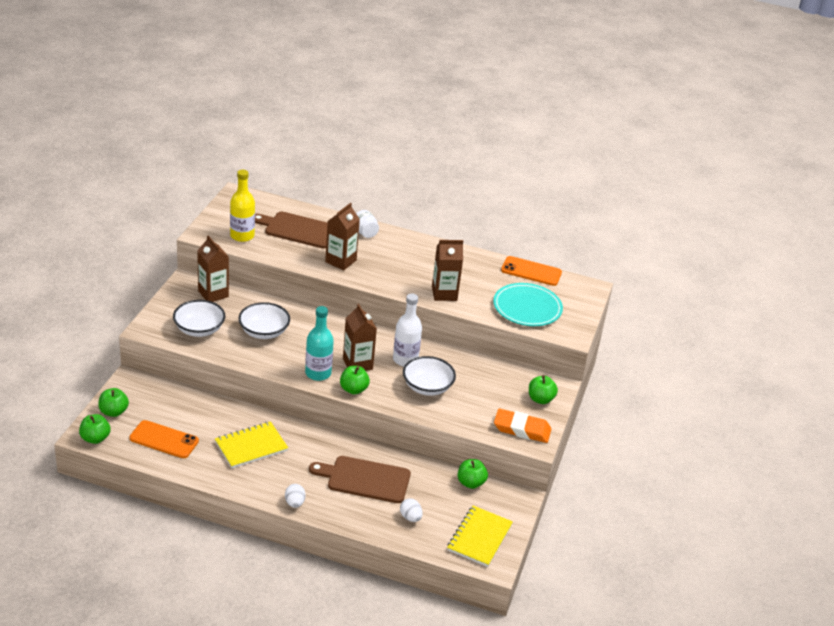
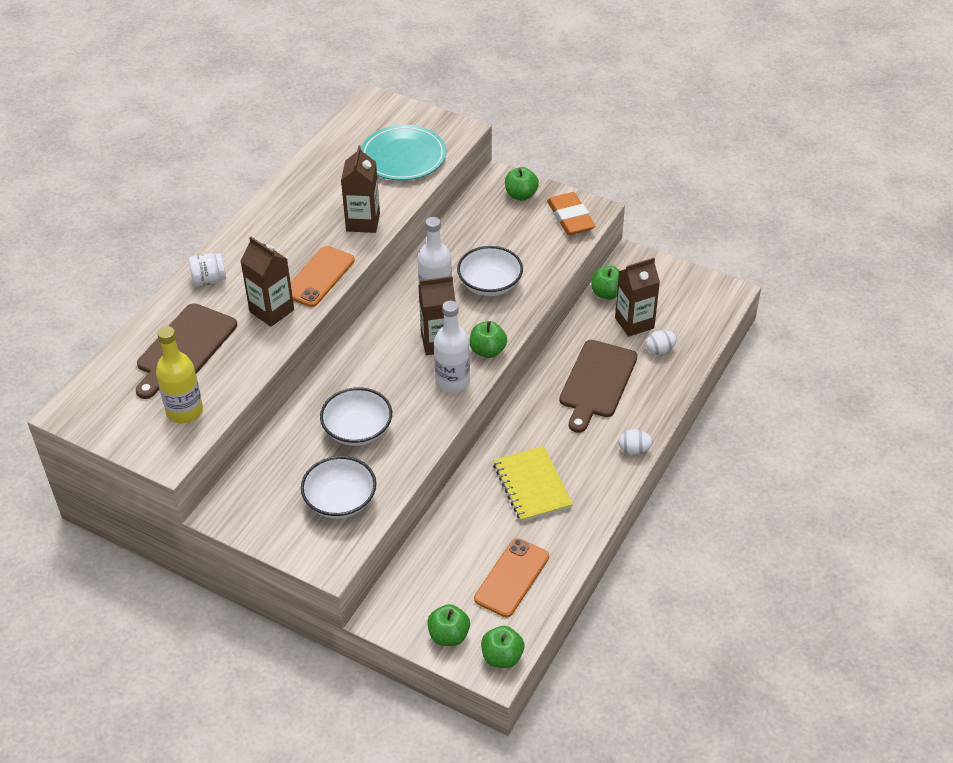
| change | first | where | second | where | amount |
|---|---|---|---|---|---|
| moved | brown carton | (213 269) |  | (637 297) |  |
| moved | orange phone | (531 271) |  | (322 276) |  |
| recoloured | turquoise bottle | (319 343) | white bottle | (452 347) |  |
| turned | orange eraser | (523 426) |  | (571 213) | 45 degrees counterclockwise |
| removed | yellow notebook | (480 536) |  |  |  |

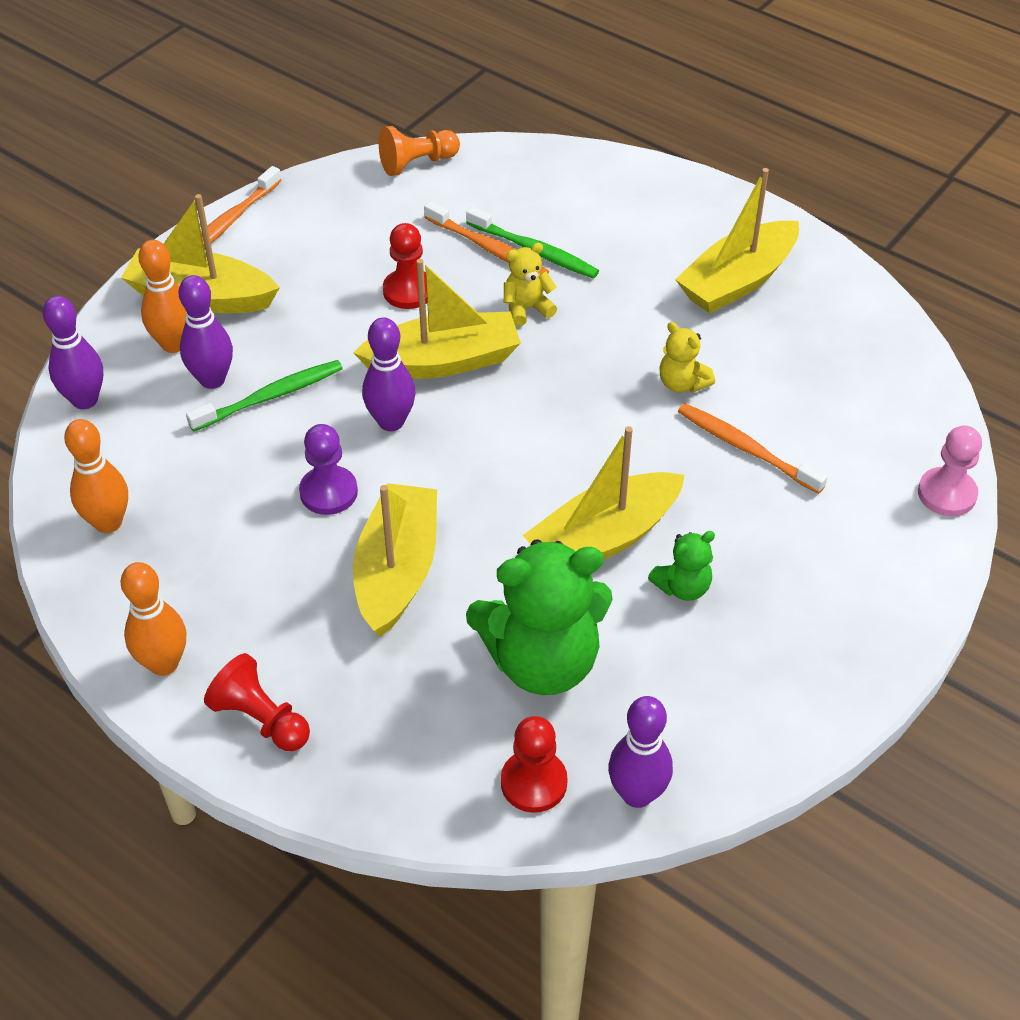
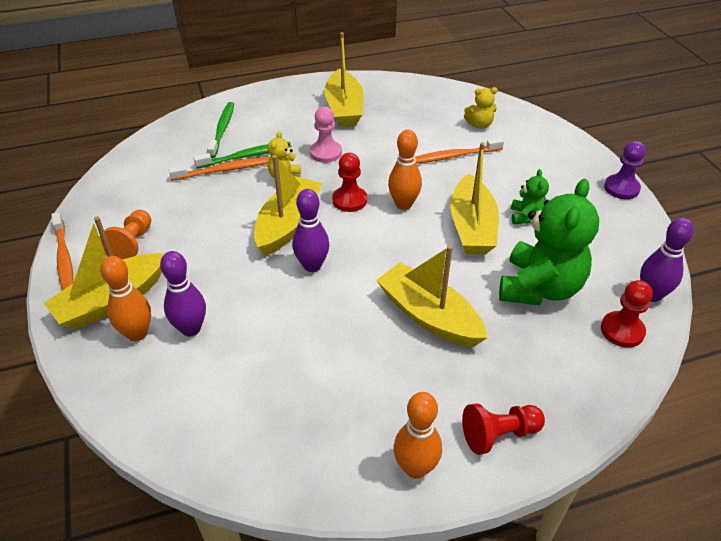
| change | first | where | second | where | amount |
|---|---|---|---|---|---|
| moved | orange pawn | (419 151) |  | (125 234) |  |
| moved | red pawn | (405 266) |  | (349 182) |  |
| removed | purple bowling pin | (73 352) |  |  |  |
| moved | yellow teddy bear | (687 357) |  | (481 108) |  |
| moved | green toothbrush | (264 396) |  | (220 130) |  |
| moved | orange bowling pin | (96 476) |  | (405 170) |  |
| moved | purple pawn | (328 469) |  | (625 170) |  |
| moved | pink pawn | (950 470) |  | (326 135) |  |

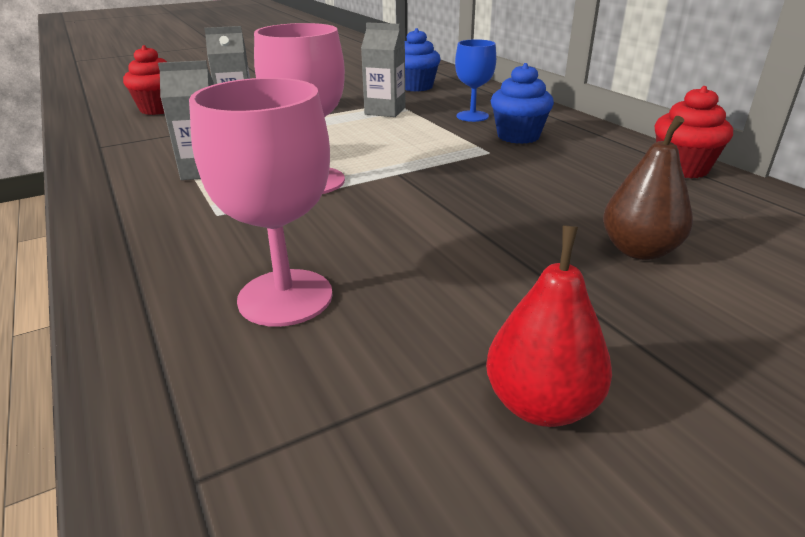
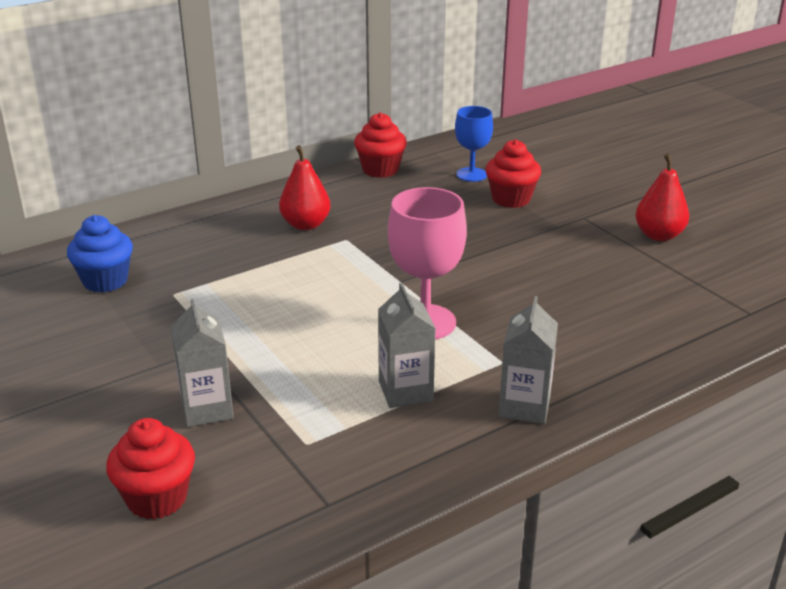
| change | first | where | second | where | amount |
|---|---|---|---|---|---|
| moved | grey carton | (383 69) |  | (528 360) |  |
| moved | blue goblet | (475 80) |  | (474 144) |  |
| replaced | blue cupcake | (522 103) | red pear | (305 187) |  |
| removed | pink goblet | (261 202) |  |  |  |
| replaced | brown pear | (648 188) | red cupcake | (513 173) |  |

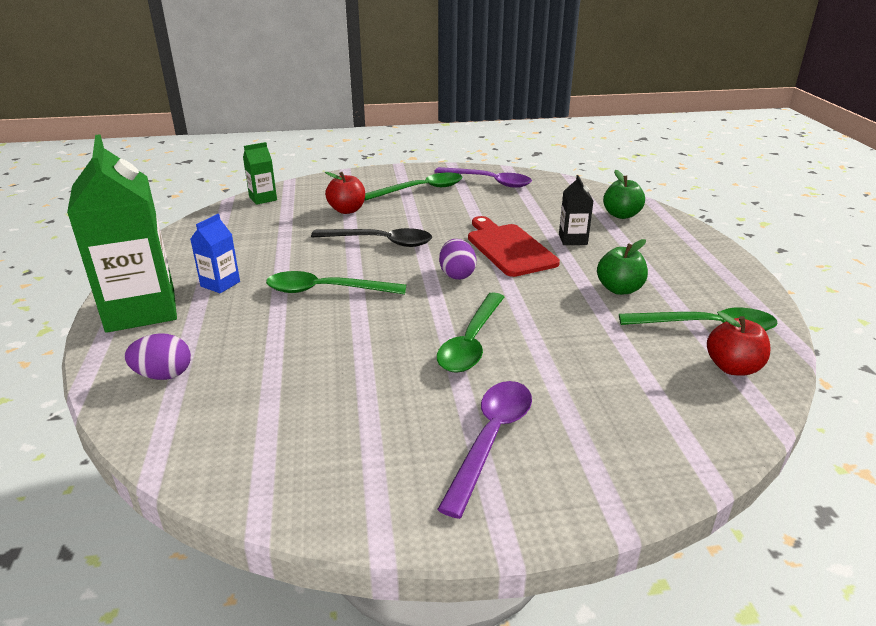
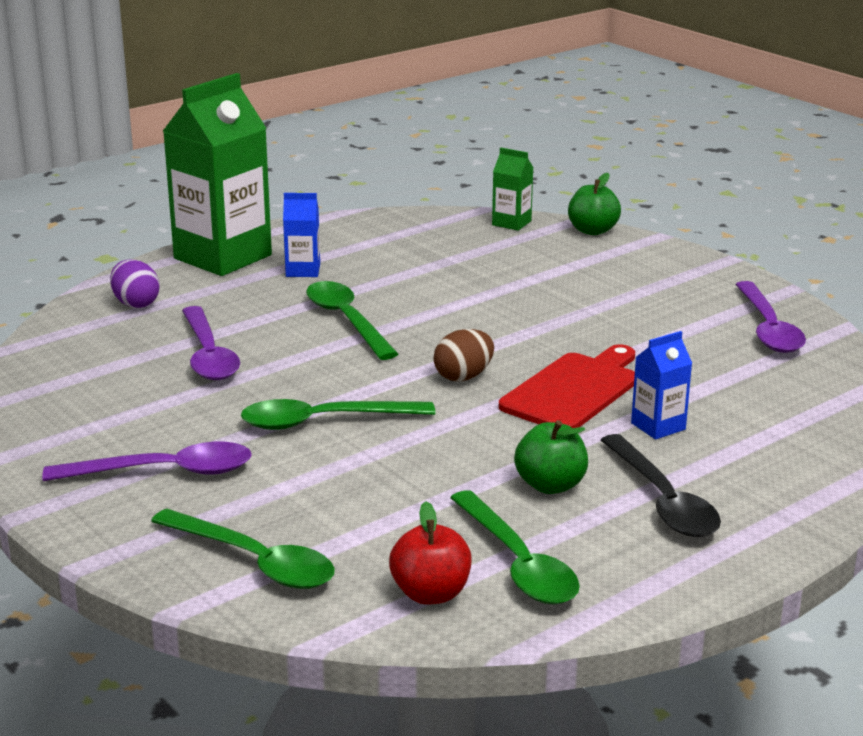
| change | first | where | second | where | amount |
|---|---|---|---|---|---|
| moved | green apple | (624 194) |  | (594 204) |  |
| removed | red apple | (345 193) |  |  |  |
| moved | green spoon | (413 186) |  | (243 549) |  |
| recoloured | black carton | (576 210) | blue carton | (661 385) |  |
| moved | black spoon | (371 237) |  | (661 485) |  |
| recoloured | purple egg | (457 259) | brown egg | (464 355) |  |
| added |  |  | purple spoon | (211 343) |  |

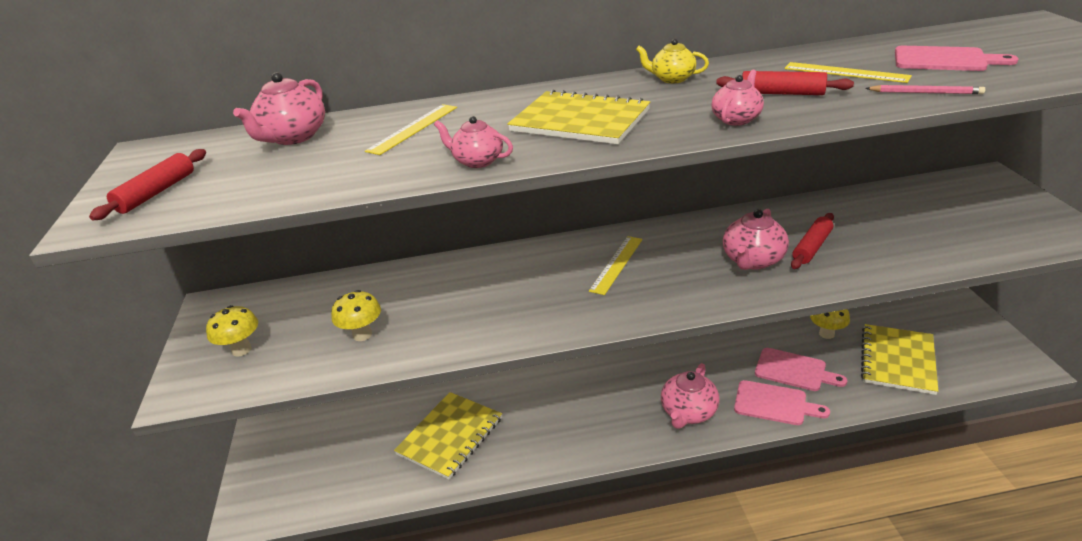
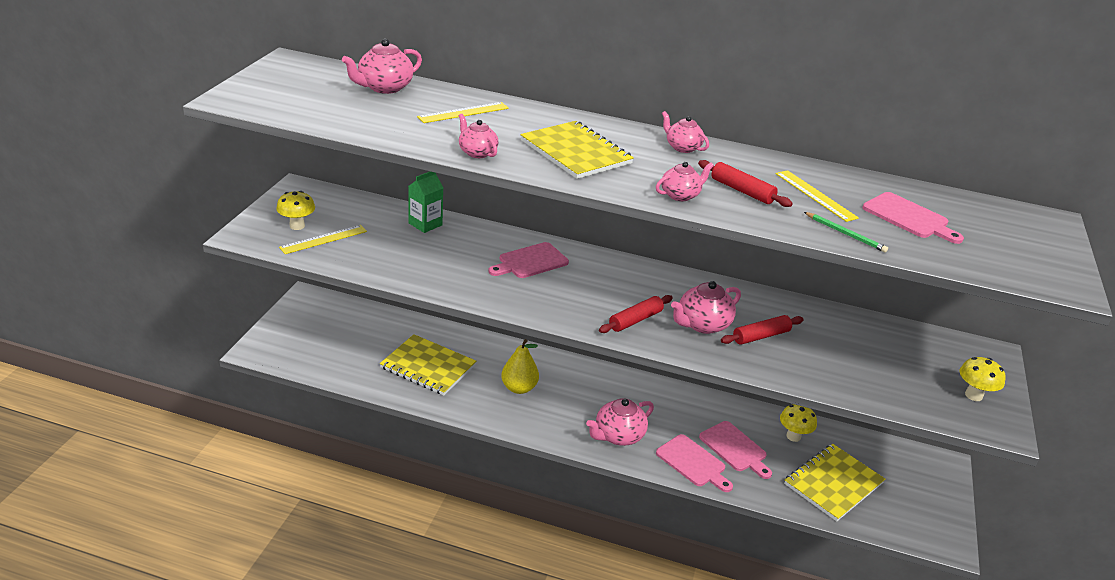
| change | first | where | second | where | amount |
|---|---|---|---|---|---|
| recoloured | yellow teapot | (672 61) | pink teapot | (685 132) |  |
| recoloured | pink pencil | (925 89) | green pencil | (846 232) |  |
| moved | red rolling pin | (147 184) |  | (636 314) |  |
| moved | yellow ruler | (616 265) |  | (323 239) |  |
| moved | yellow mushroom | (356 315) |  | (983 379) |  |
| turned | yellow notebook | (448 435) |  | (428 364) | 60 degrees clockwise |
| added |  |  | green carton | (426 202) |  |
| added |  |  | pink cutting board | (528 260) |  |
| added |  |  | yellow pear | (520 366) |  |

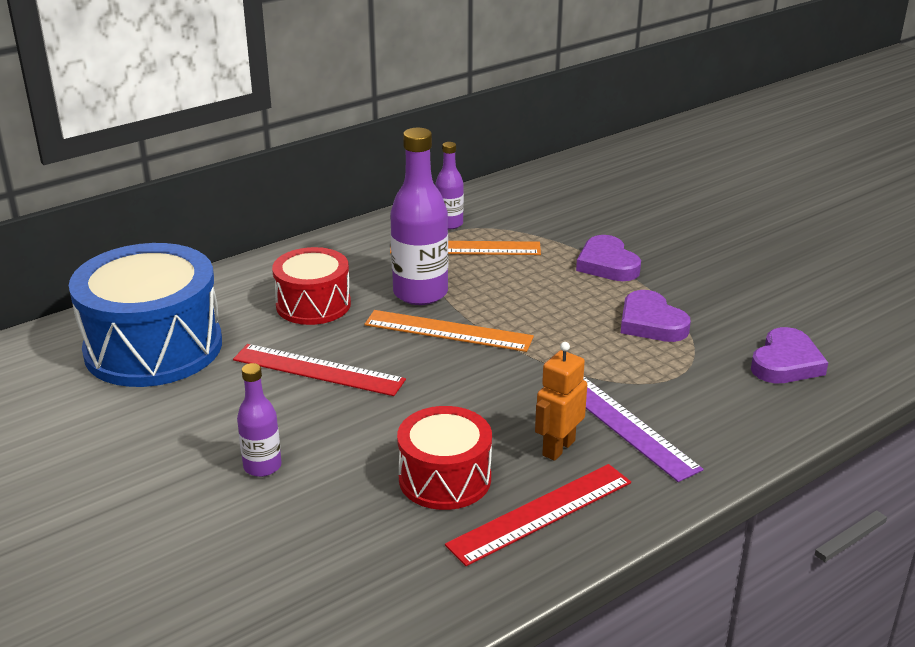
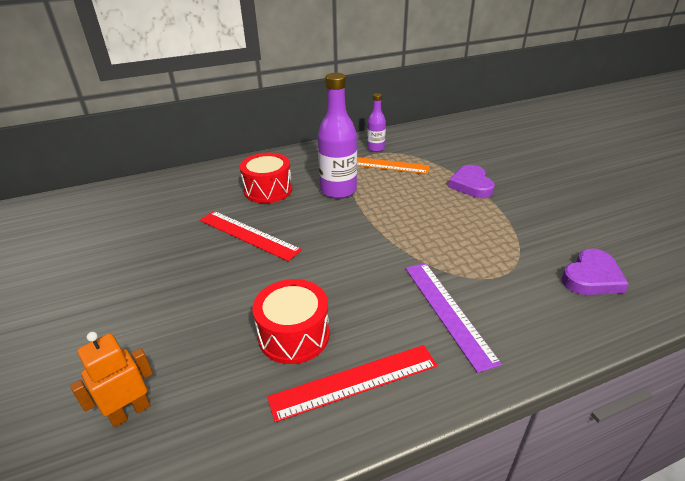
| change | first | where | second | where | amount |
|---|---|---|---|---|---|
| removed | blue drum | (145 315) |  |  |  |
| removed | purple heart | (656 316) |  |  |  |
| removed | orange ruler | (449 331) |  |  |  |
| moved | orange robot | (561 401) |  | (111 379) |  |
| removed | purple bottle | (259 420) |  |  |  |

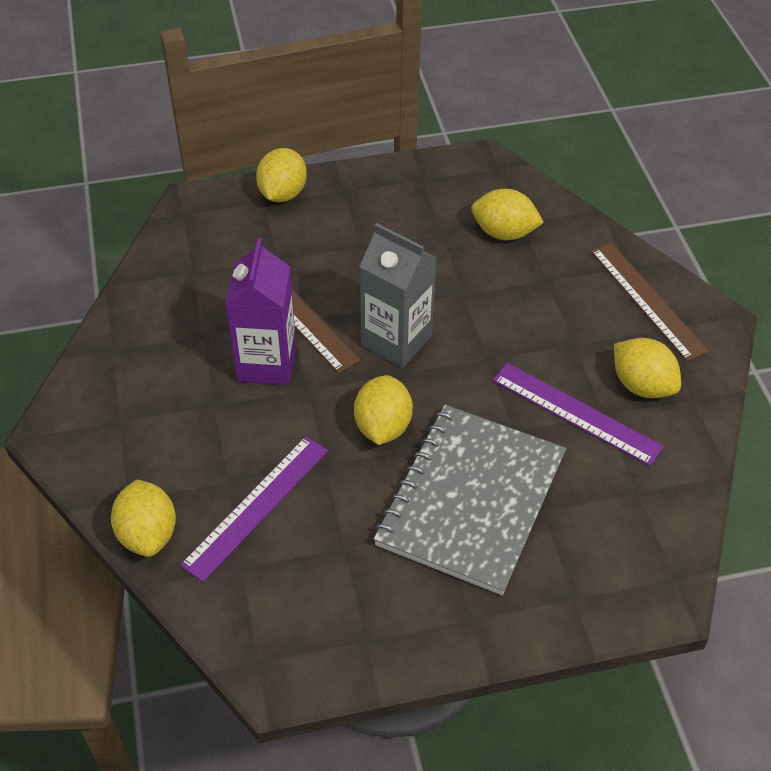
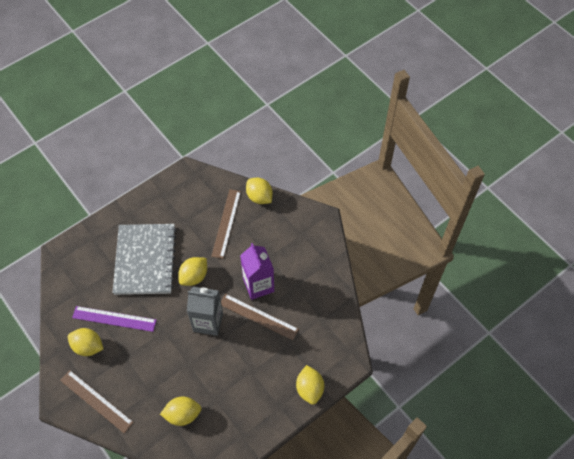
| change | first | where | second | where | amount |
|---|---|---|---|---|---|
| turned | yellow lemon | (383 410) |  | (192 271) | 60 degrees clockwise |
| recoloured | purple ruler | (254 509) | brown ruler | (226 224) |  |

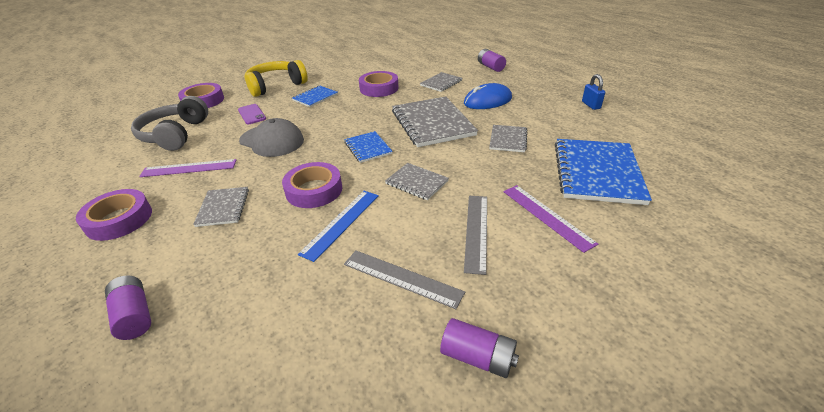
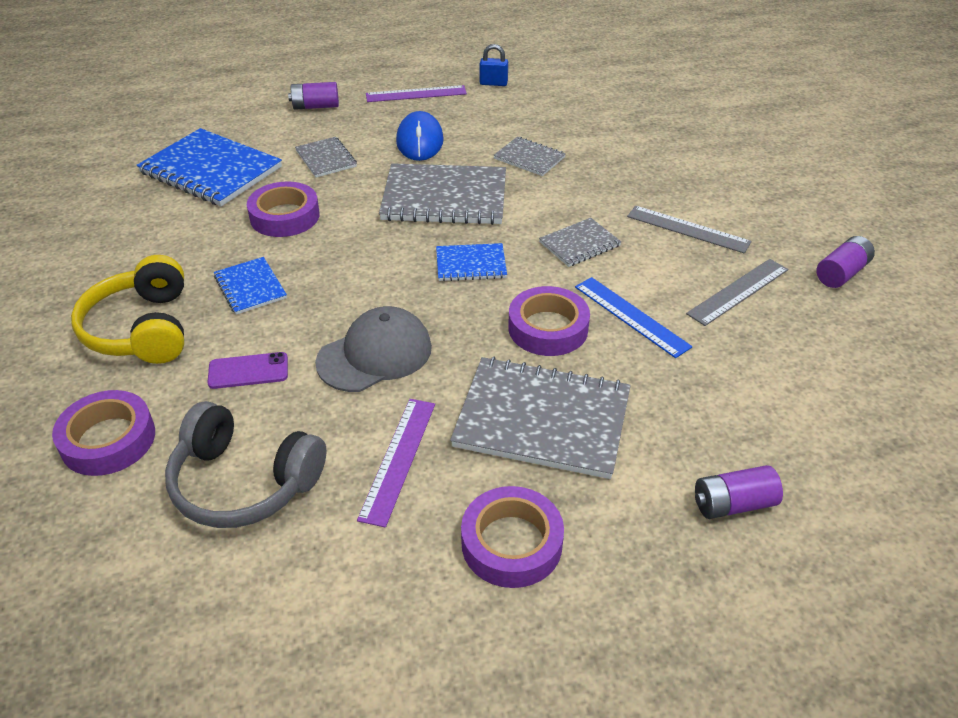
| change | first | where | second | where | amount |
|---|---|---|---|---|---|
| moved | blue notebook | (603 172) |  | (209 167) |  |
| moved | purple ruler | (550 219) |  | (416 93) |  |
| resized | grey notebook | (221 207) |  | (540 418) | x1.93 |

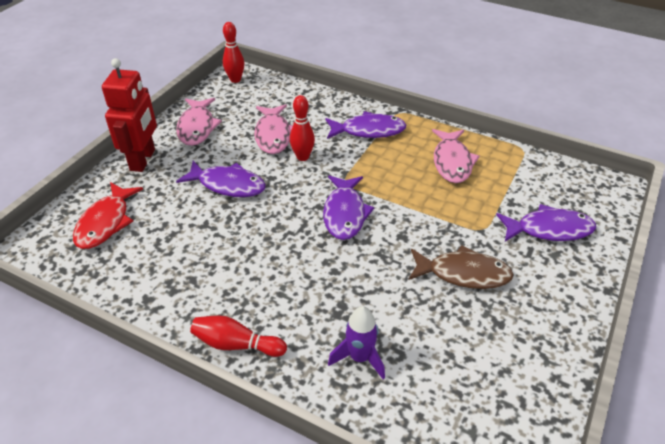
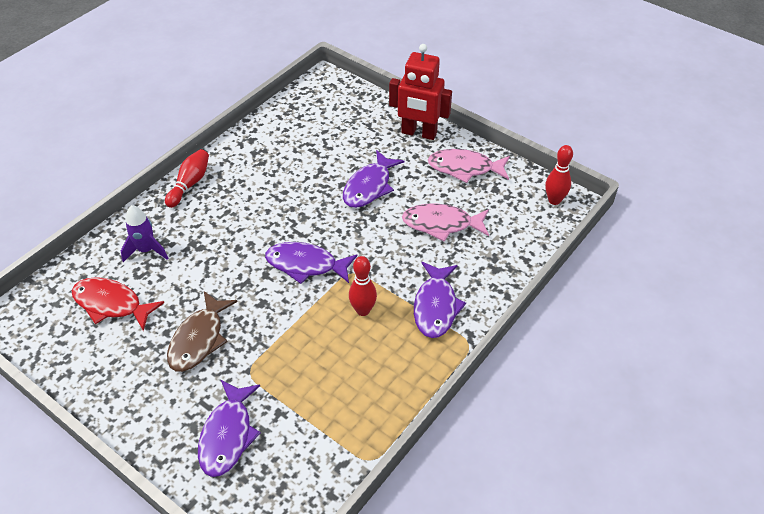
| change | first | where | second | where | amount |
|---|---|---|---|---|---|
| moved | red bowling pin | (302 128) |  | (363 286) |  |
| removed | pink fish | (456 156) |  |  |  |
| moved | red fish | (108 215) |  | (118 304) |  |

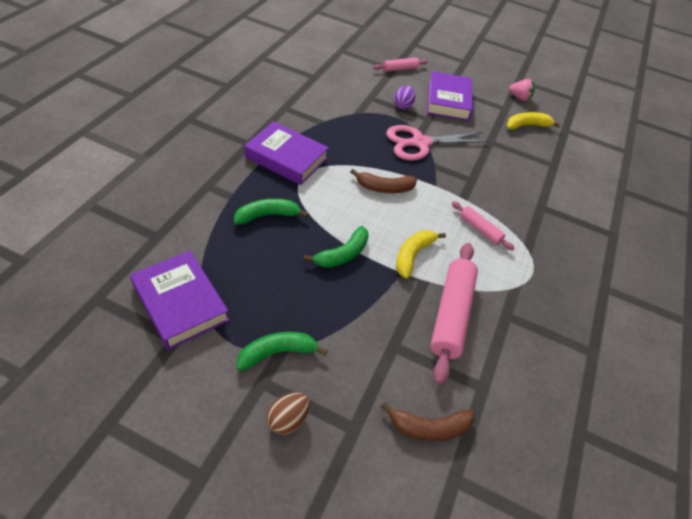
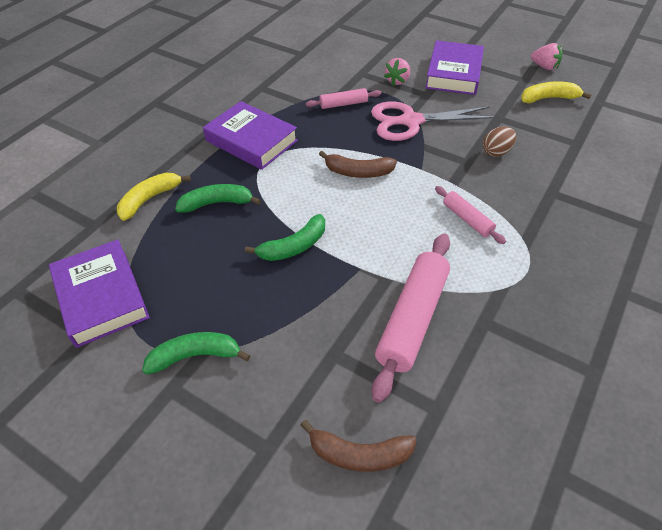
| change | first | where | second | where | amount |
|---|---|---|---|---|---|
| moved | pink rolling pin | (401 64) |  | (343 98) |  |
| replaced | purple egg | (404 97) | pink strawberry | (397 72) |  |
| moved | yellow banana | (421 254) |  | (154 197) |  |
| moved | brown egg | (288 414) |  | (499 141) |  |

